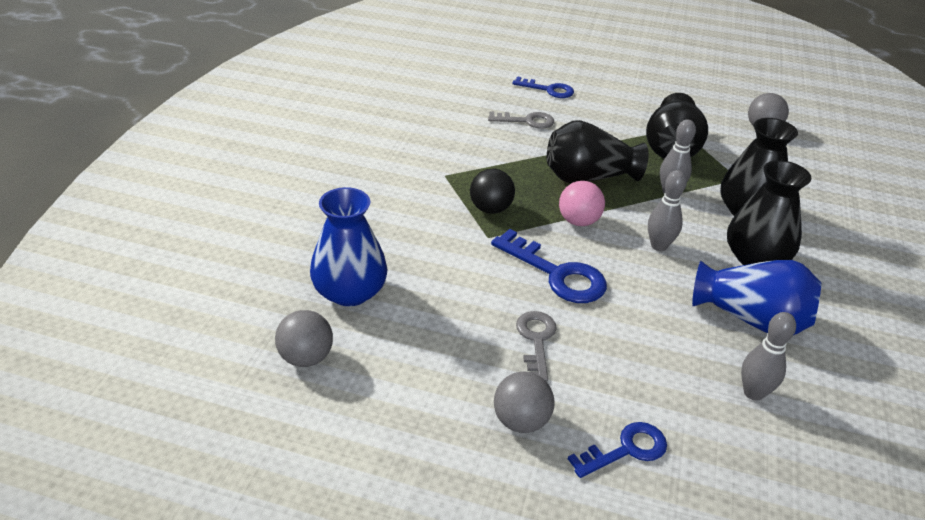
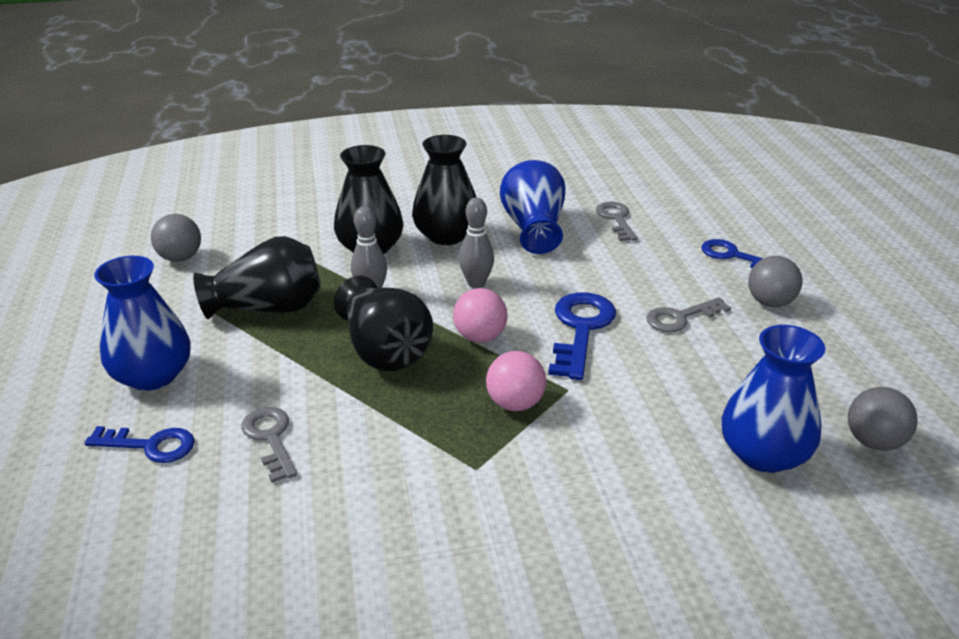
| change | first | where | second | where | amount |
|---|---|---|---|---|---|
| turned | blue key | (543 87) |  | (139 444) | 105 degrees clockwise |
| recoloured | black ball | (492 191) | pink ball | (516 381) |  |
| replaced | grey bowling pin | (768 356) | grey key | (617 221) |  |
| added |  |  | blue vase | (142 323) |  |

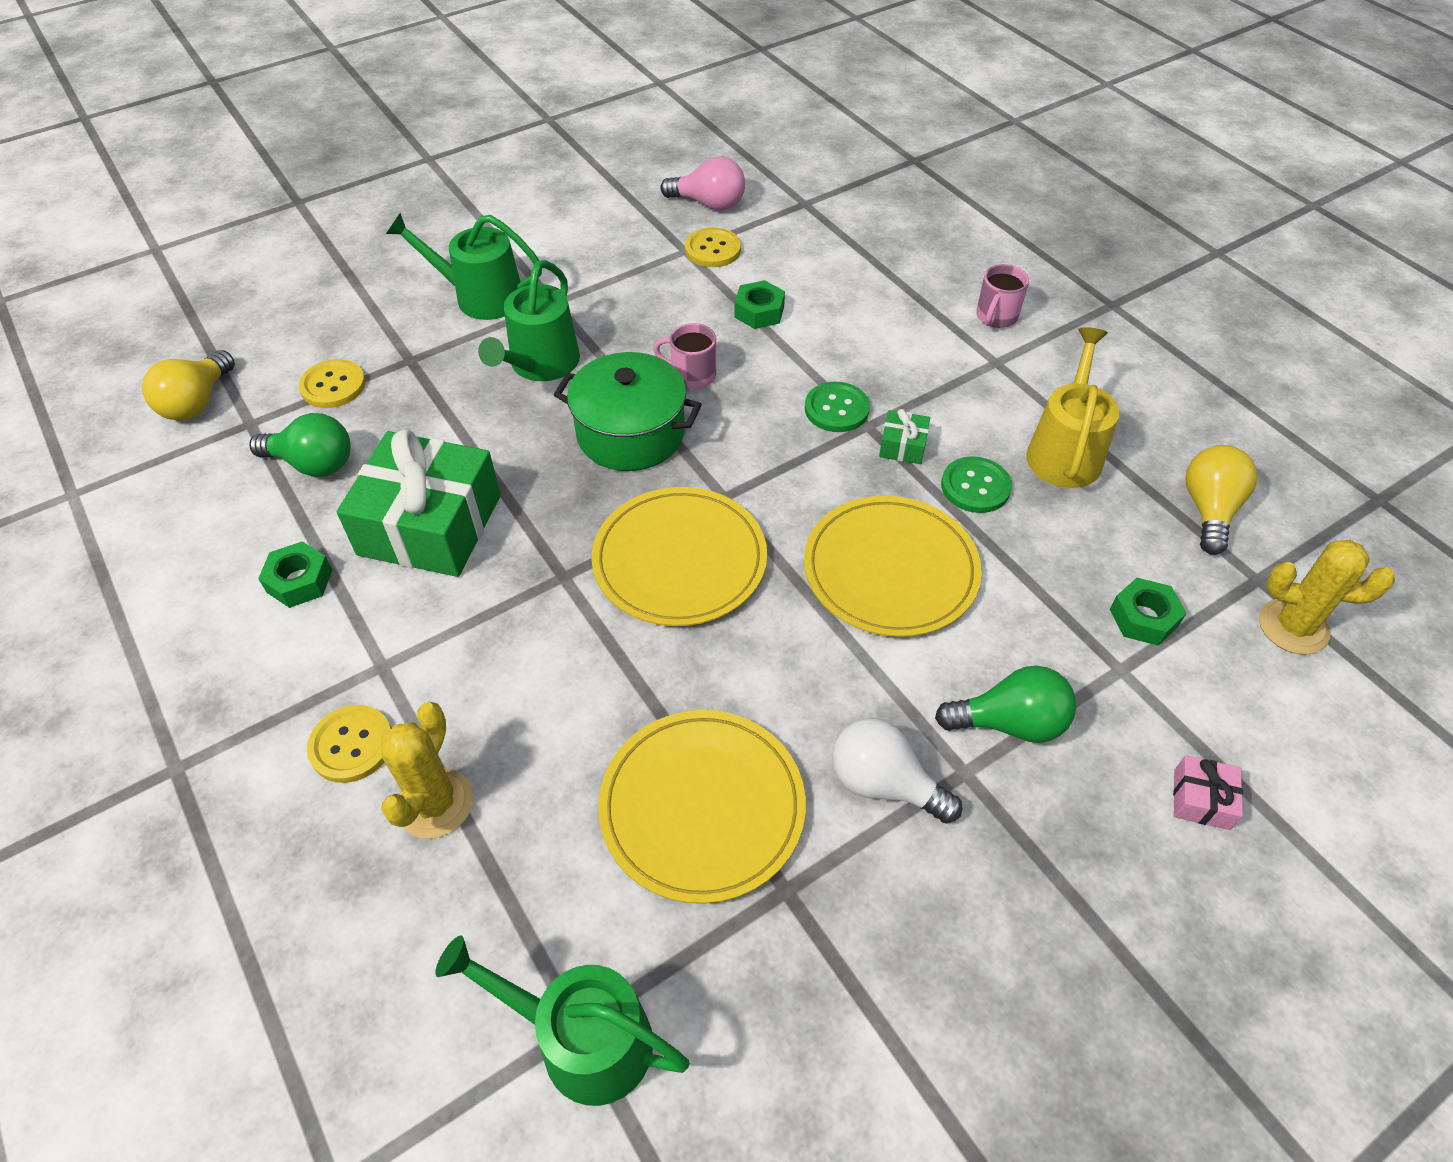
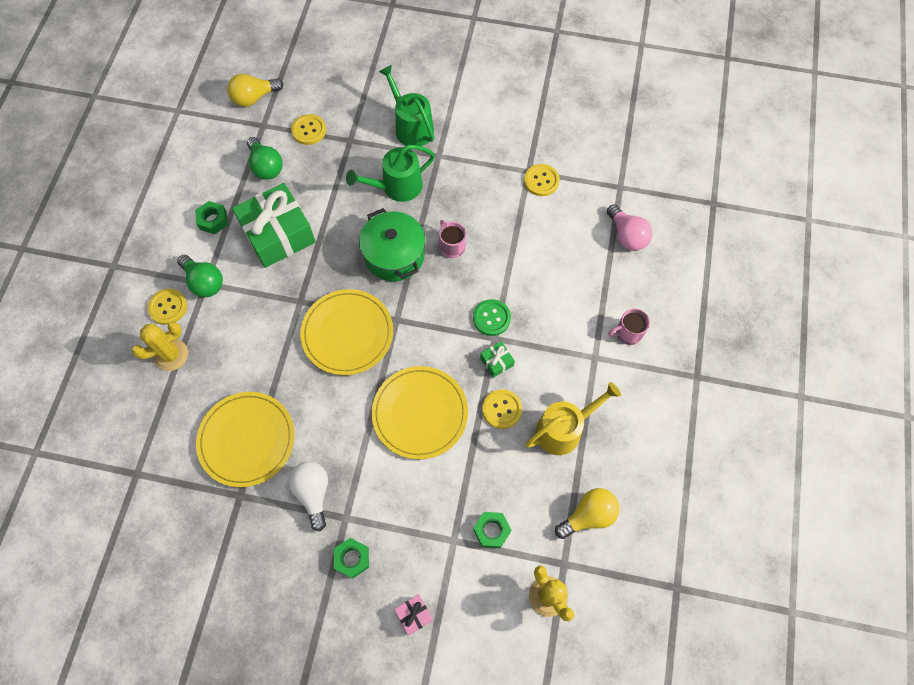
| change | first | where | second | where | amount |
|---|---|---|---|---|---|
| moved | pink light bulb | (702 183) |  | (629 227) |  |
| moved | green nut | (759 304) |  | (351 558) |  |
| recoloured | green button | (976 484) | yellow button | (502 409) |  |
| moved | green light bulb | (1005 704) |  | (200 276) |  |
| removed | green watering can | (562 1020) |  |  |  |

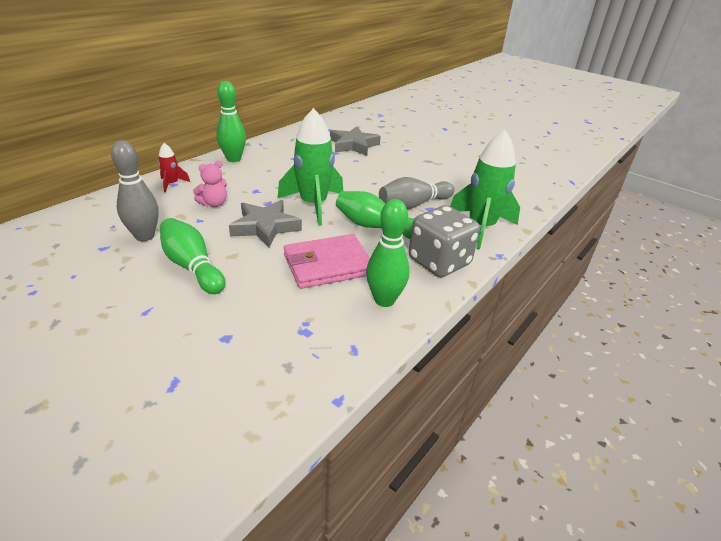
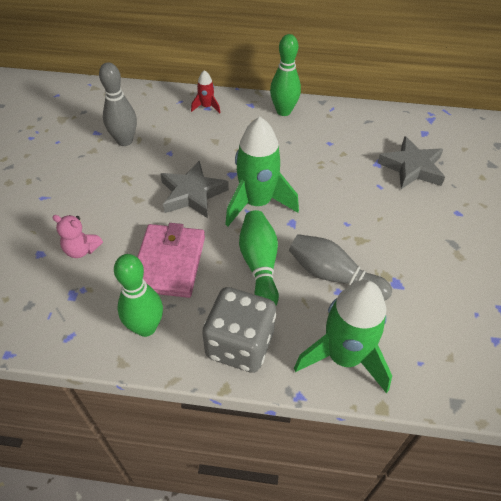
| change | first | where | second | where | amount |
|---|---|---|---|---|---|
| moved | pink teddy bear | (210 183) |  | (77 236) |  |
| removed | green bowling pin | (192 256) |  |  |  |
| turned | pink wallet | (327 261) |  | (171 260) | 60 degrees clockwise |

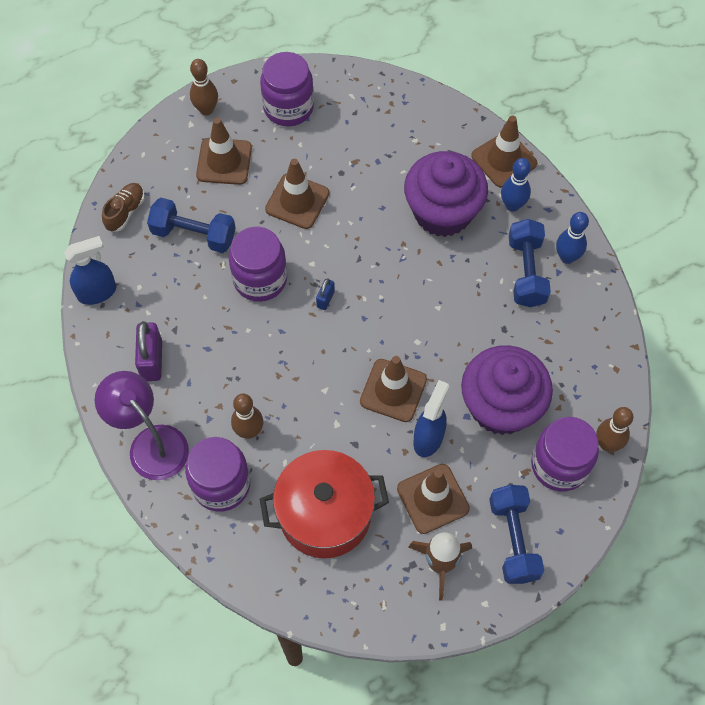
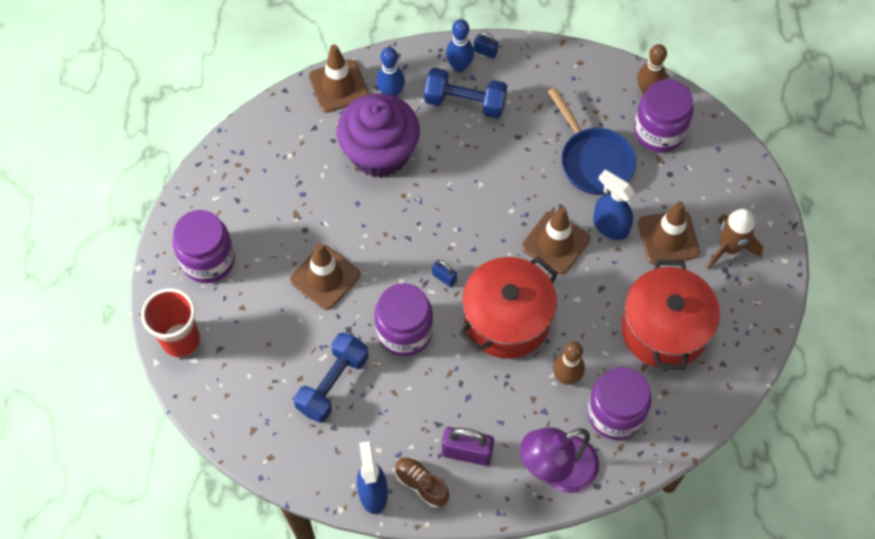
| change | first | where | second | where | amount |
|---|---|---|---|---|---|
| replaced | brown bowling pin | (204 87) | red cup | (170 323) |  |
| removed | brown traffic cone | (224 151) |  |  |  |
| moved | brown shoe | (123 207) |  | (422 482) |  |
| replaced | purple cupcake | (507 390) | blue pan | (592 141) |  |
| removed | blue dumbbell | (516 534) |  |  |  |
| added |  |  | blue padlock | (486 45) |  |
| added |  |  | red pot | (508 308) |  |

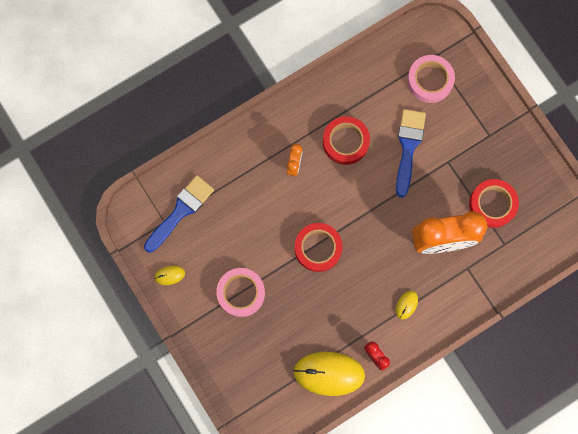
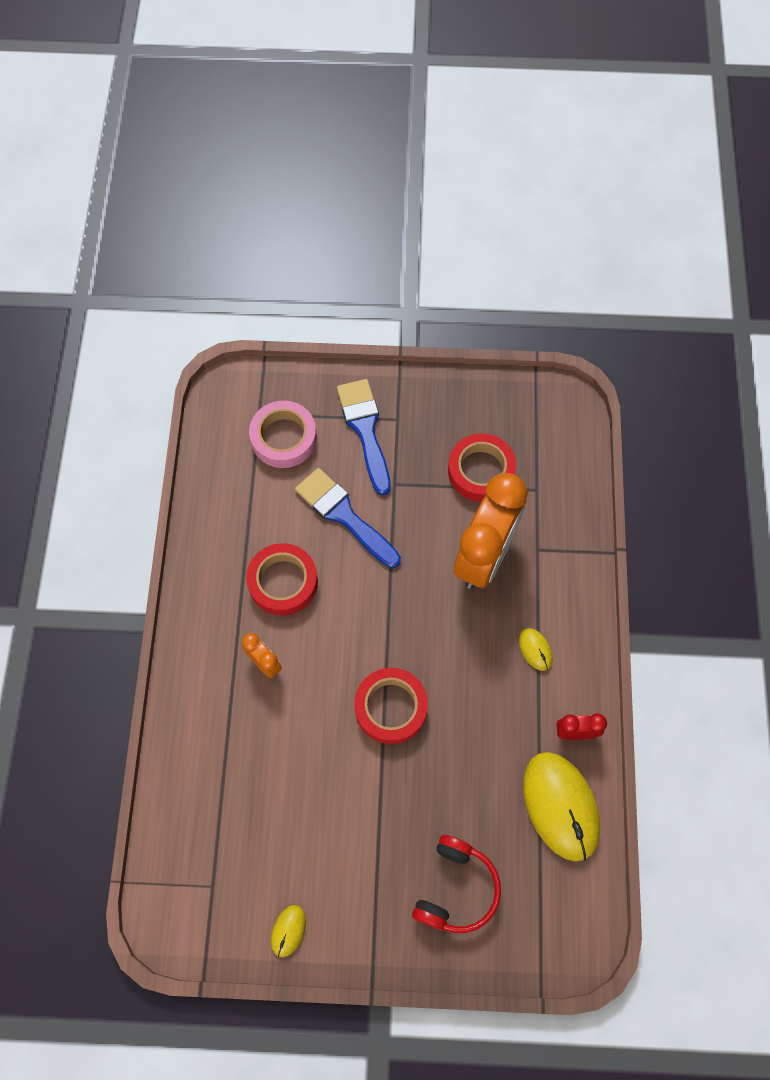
| change | first | where | second | where | amount |
|---|---|---|---|---|---|
| moved | blue brush | (179 214) |  | (364 437) |  |
| removed | pink tape | (240 292) |  |  |  |
| turned | yellow mouse | (329 374) |  | (561 807) | 60 degrees counterclockwise |
| added |  |  | red headphones | (456 884) |  |

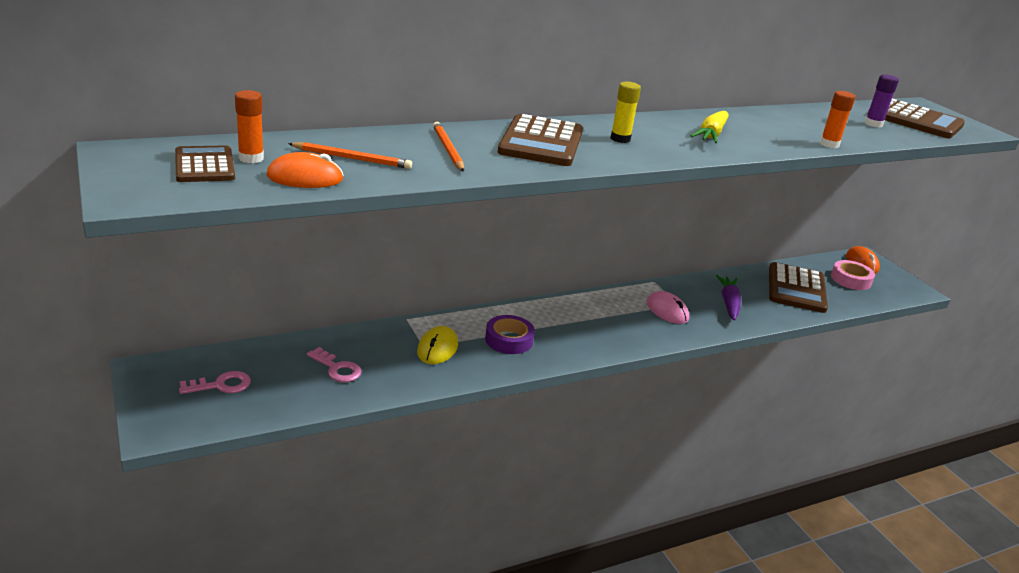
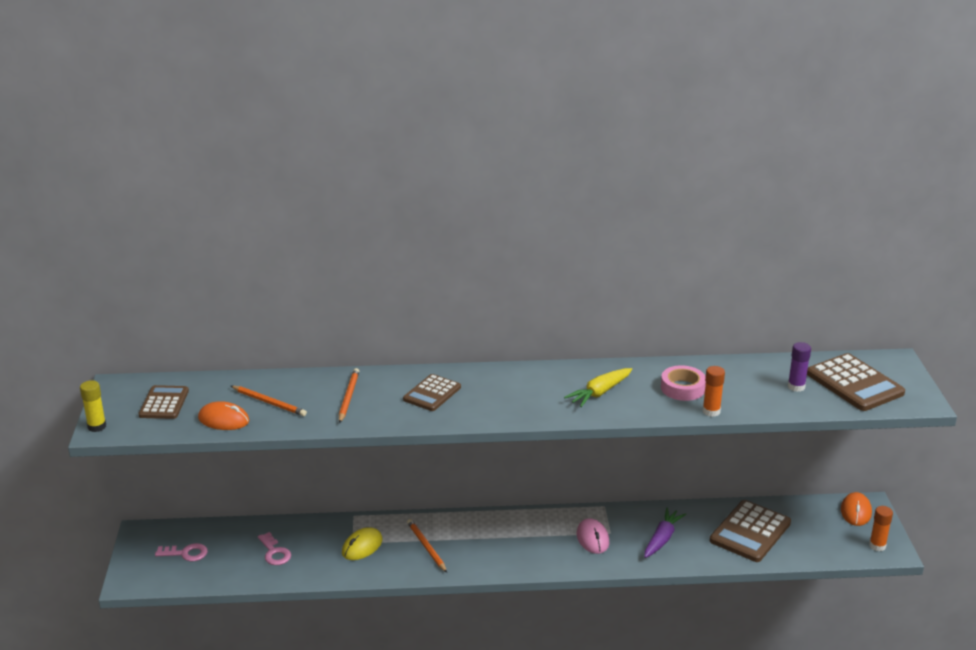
| change | first | where | second | where | amount |
|---|---|---|---|---|---|
| moved | yellow glue stick | (625 112) |  | (93 406) |  |
| moved | orange glue stick | (249 126) |  | (881 528) |  |
| resized | brown calculator | (540 140) |  | (432 392) | x0.63 |
| moved | pink tape | (853 275) |  | (683 383) |  |
| replaced | purple tape | (510 334) | orange pencil | (427 546) |  |

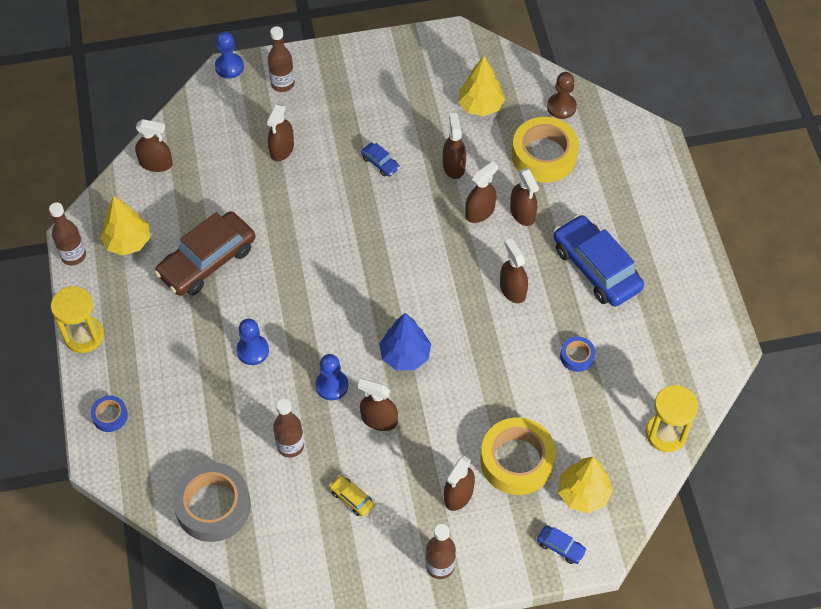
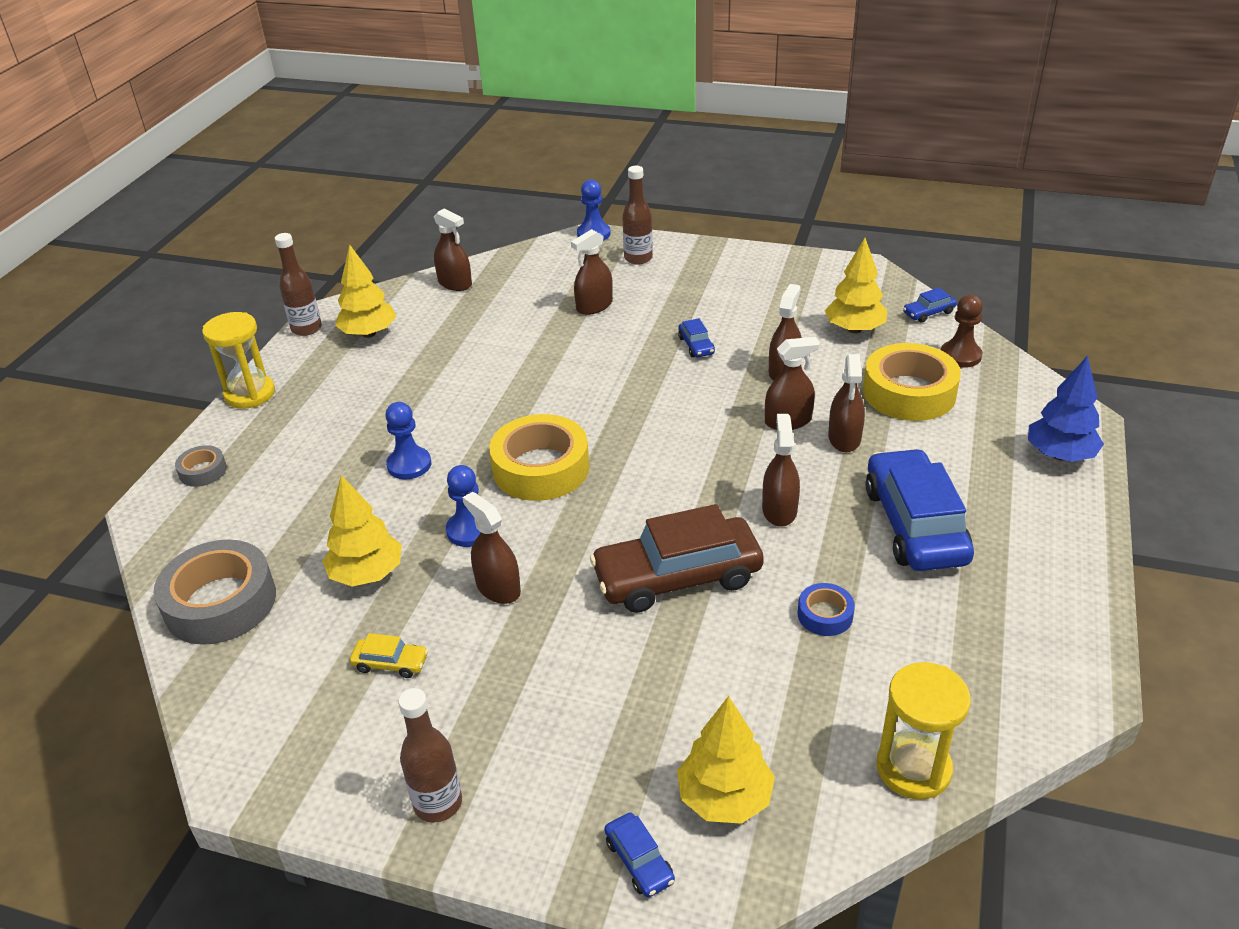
| change | first | where | second | where | amount |
|---|---|---|---|---|---|
| moved | brown car | (204 253) |  | (677 558) |  |
| moved | blue tree | (405 341) |  | (1066 409) |  |
| recoloured | blue tape | (109 414) | grey tape | (201 466) |  |
| replaced | brown bottle | (288 428) | yellow tree | (362 530) |  |
| moved | yellow tape | (518 456) |  | (539 457) |  |
| removed | brown spray bottle | (459 483) |  |  |  |
| turned | yellow car | (352 496) |  | (389 655) | 120 degrees clockwise |
| added |  |  | blue car | (930 305) |  |

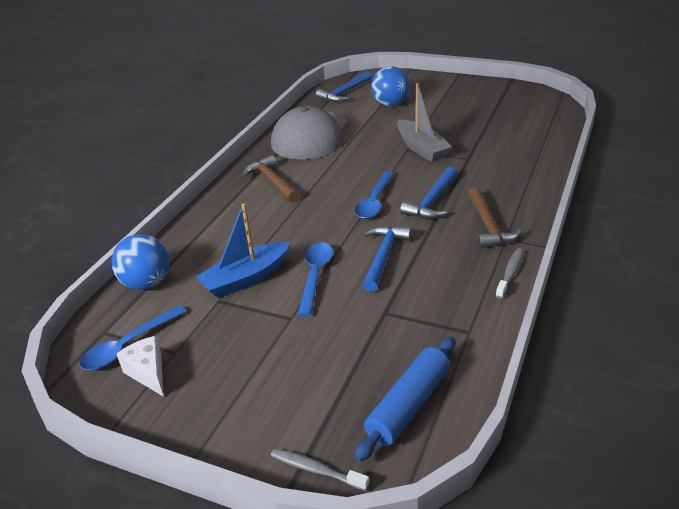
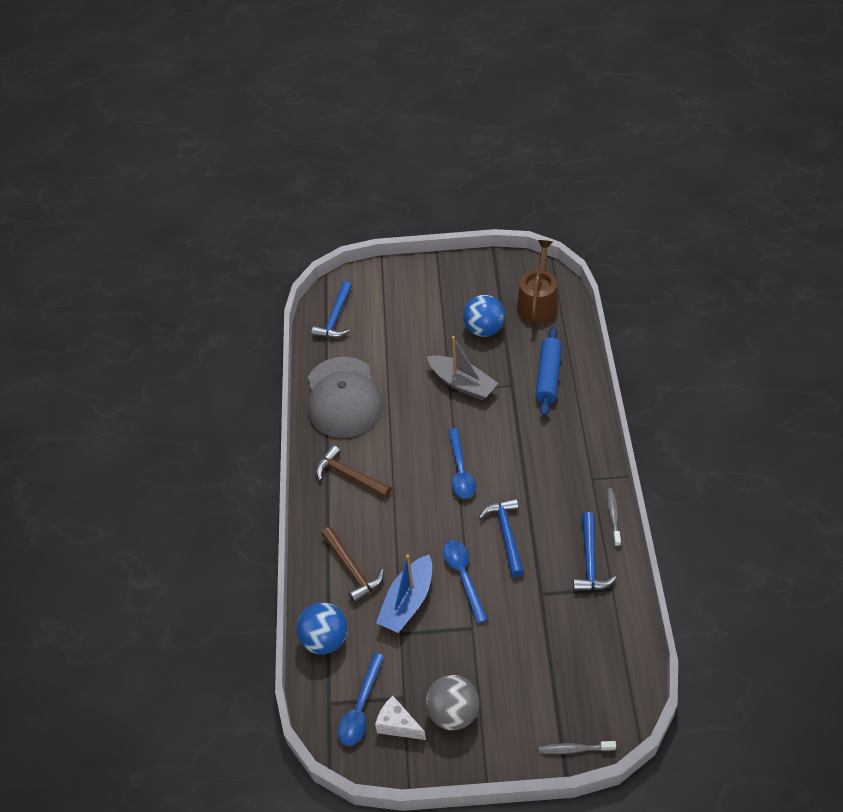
| change | first | where | second | where | amount |
|---|---|---|---|---|---|
| moved | blue ball | (390 86) |  | (484 316) |  |
| moved | blue hammer | (428 193) |  | (594 551) |  |
| moved | brown hammer | (495 218) |  | (352 565) |  |
| moved | blue rolling pin | (405 399) |  | (548 371) |  |
| added |  |  | brown watering can | (537 281) |  |
| added |  |  | grey ball | (452 702) |  |

